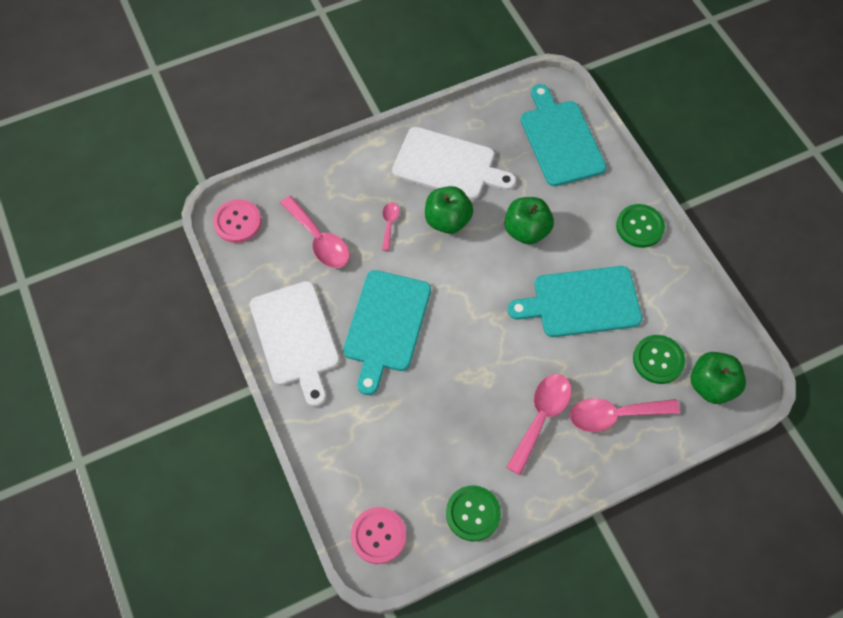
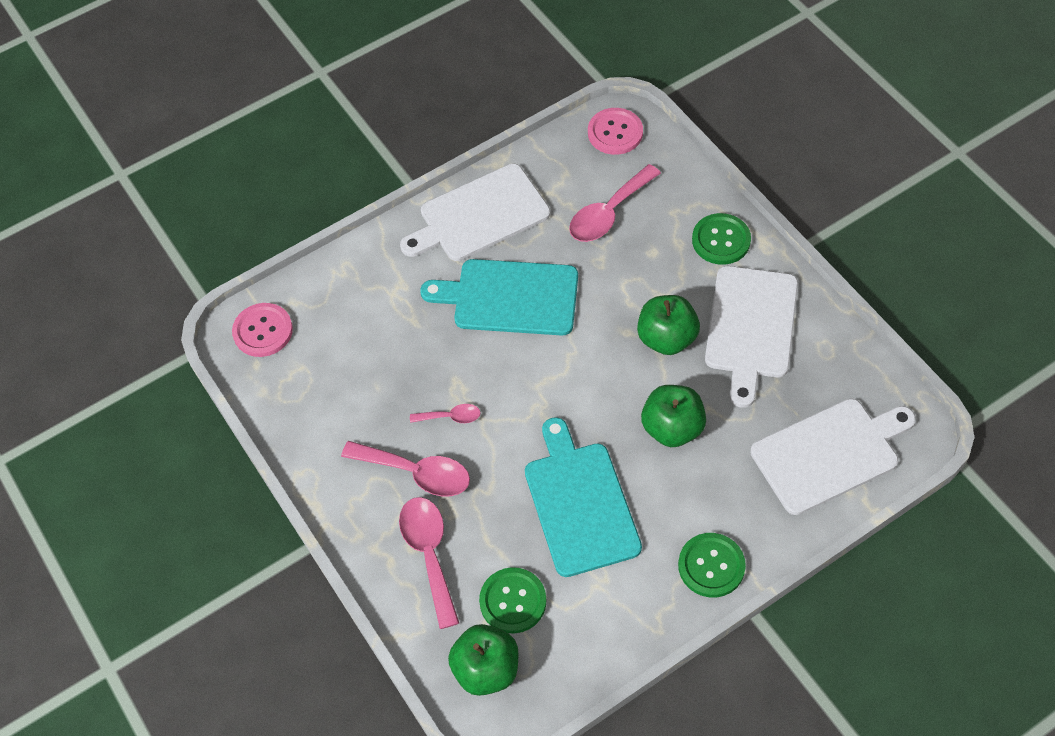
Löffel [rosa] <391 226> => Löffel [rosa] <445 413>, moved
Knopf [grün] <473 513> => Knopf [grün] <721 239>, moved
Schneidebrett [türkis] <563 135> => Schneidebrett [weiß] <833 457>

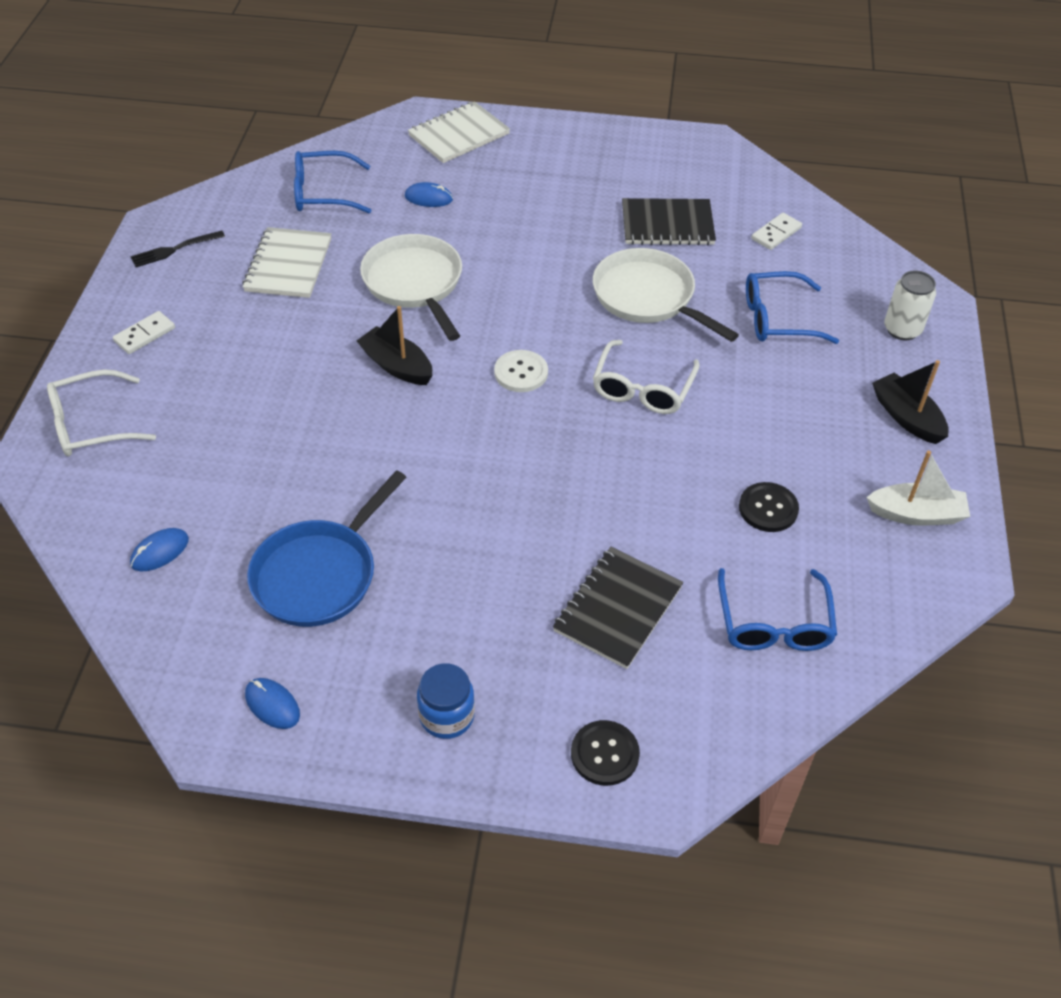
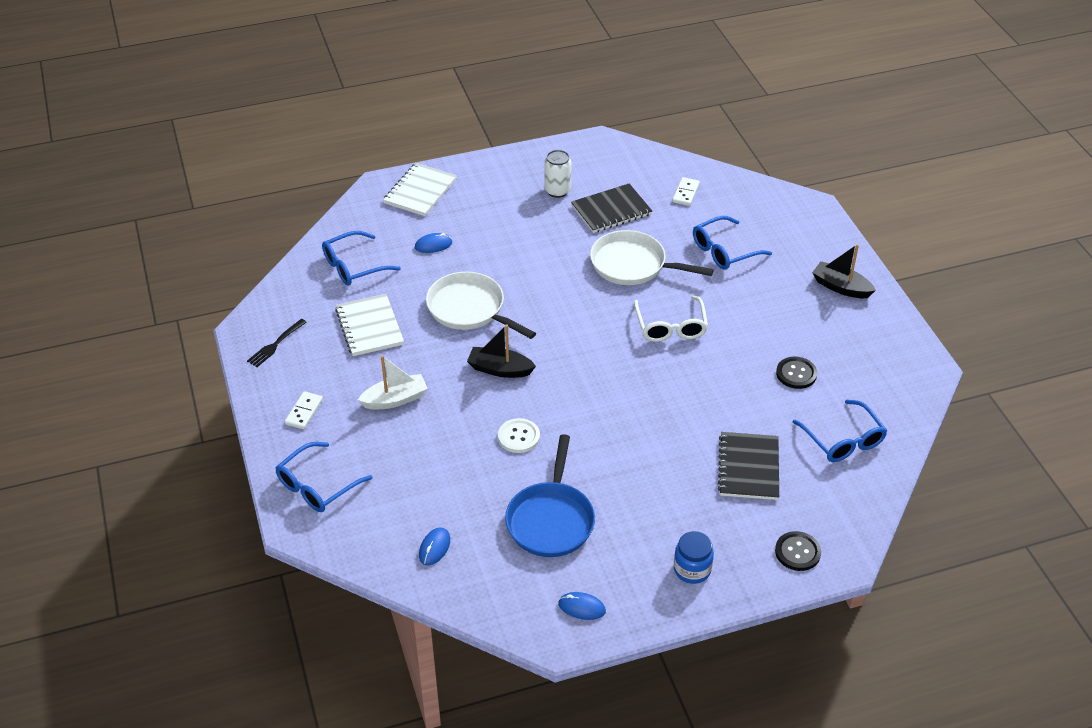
Knopf [weiß] <521 371> => Knopf [weiß] <519 435>, moved
Boot [weiß] <918 488> => Boot [weiß] <393 382>, moved
Dose [weiß] <910 305> => Dose [weiß] <557 174>, moved
Brille [weiß] <101 412> => Brille [blau] <324 477>

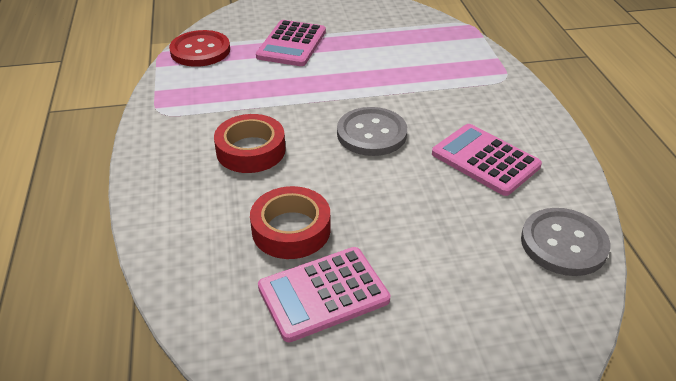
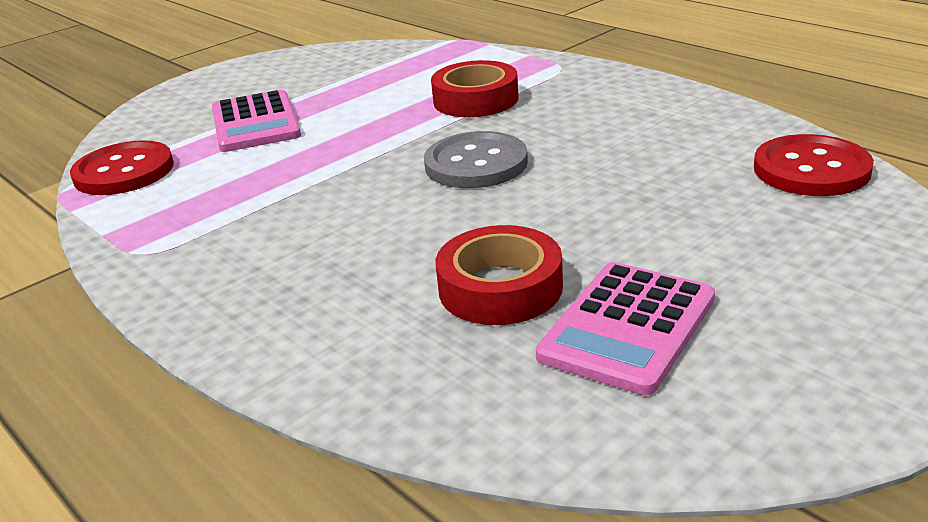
Taschenrechner [rosa] <487 160> => nothing
Klebeband [rot] <250 143> => Klebeband [rot] <475 88>, moved
Knopf [grau] <565 242> => Knopf [rot] <814 165>

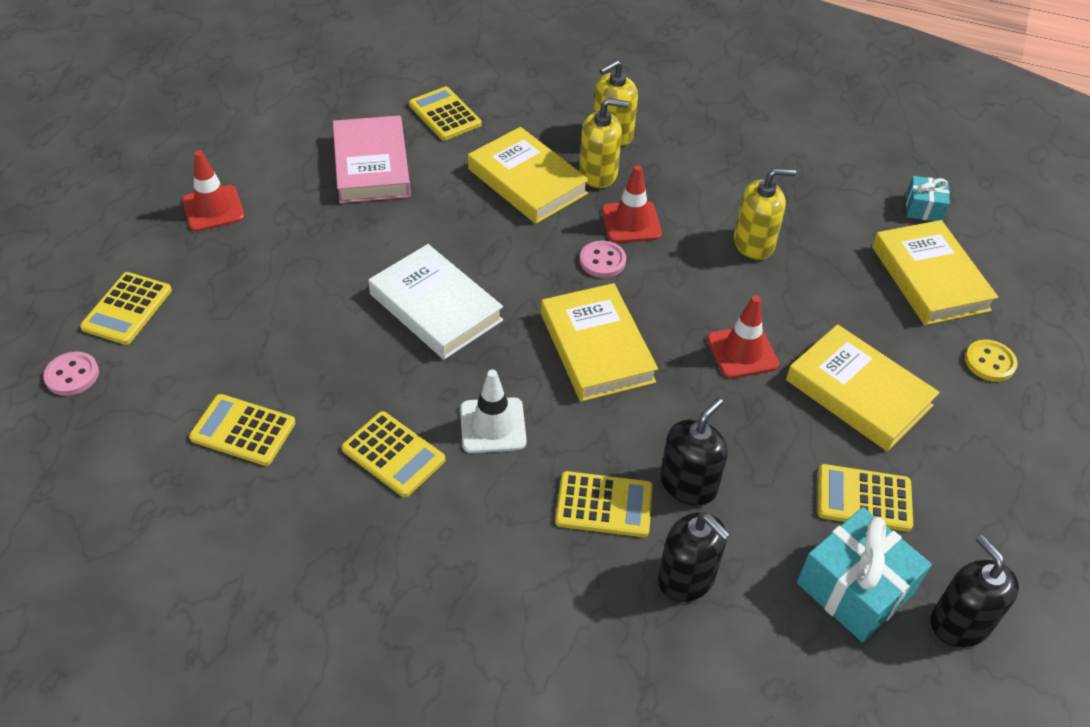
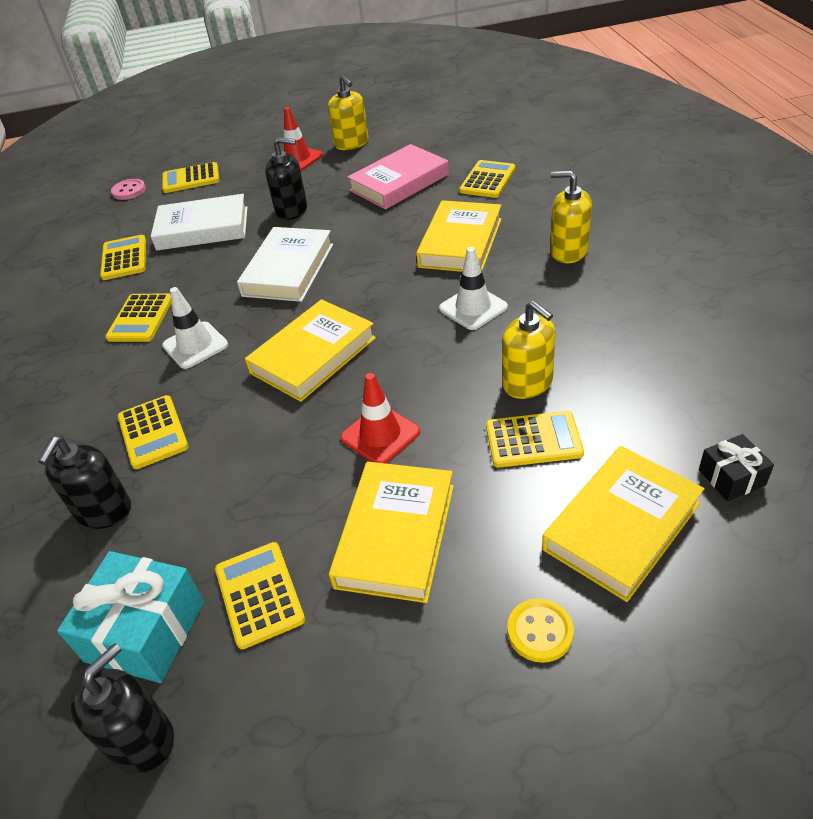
Knopf [rosa] <603 259> => nothing
nothing => Buch [weiß] <199 222>
nothing => Taschenrechner [gelb] <535 439>
Seifenspender [gelb] <604 143> => Seifenspender [gelb] <348 112>, moved
Seifenspender [schwarz] <694 452> => Seifenspender [schwarz] <286 178>, moved
Leitkegel [rot] <632 204> => Leitkegel [weiß] <473 288>
Geschenk [türkis] <928 198> => Geschenk [schwarz] <736 467>

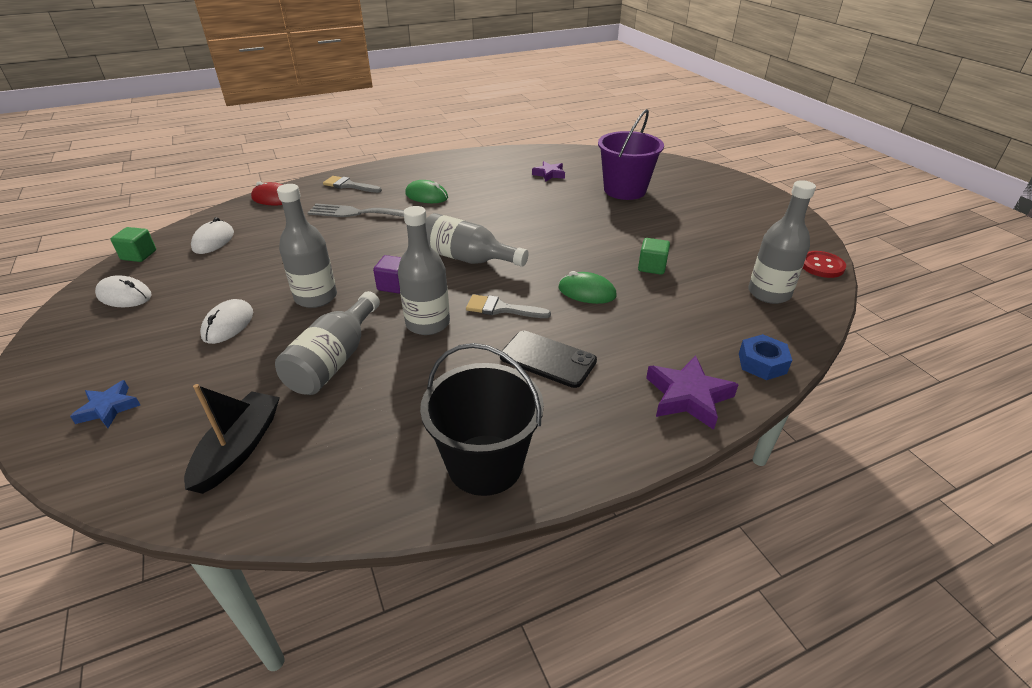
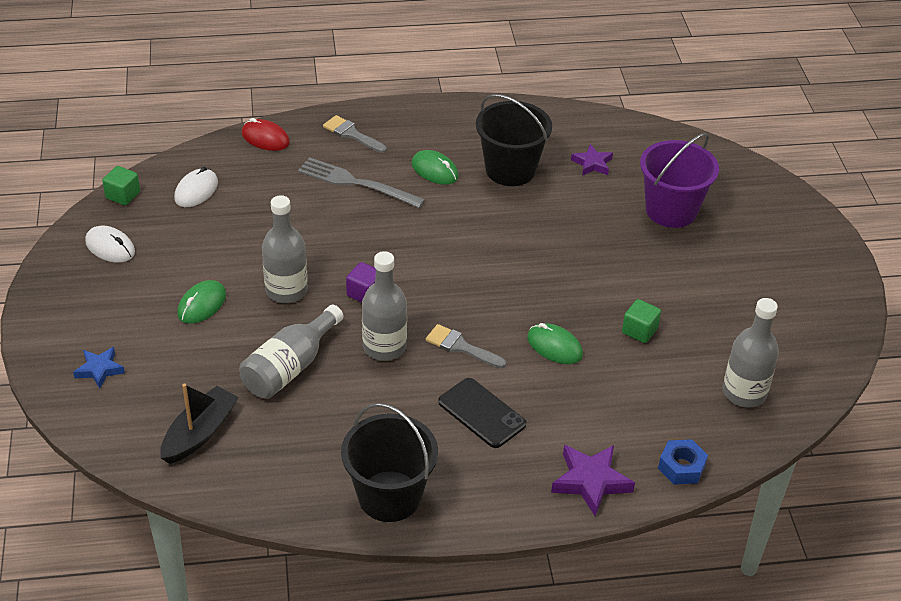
Flasche [grau] <477 240> => nothing
Knopf [rot] <824 264> => nothing
nothing => Eimer [schwarz] <514 140>
Computermaus [weiß] <226 321> => Computermaus [grün] <201 302>

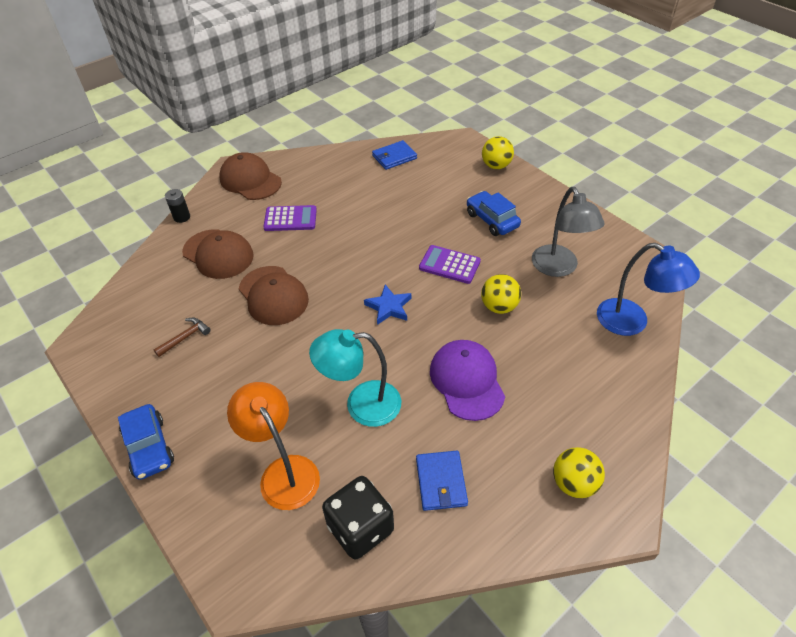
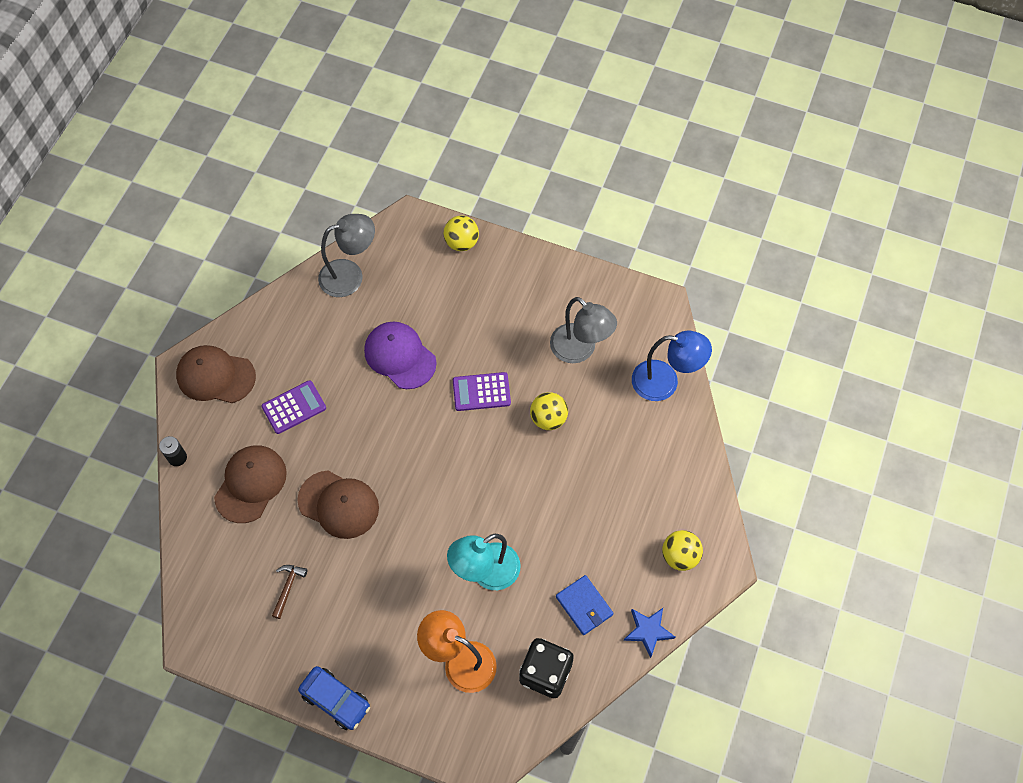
Auto [blau] <494 213> => nothing
Stern [blau] <387 305> => Stern [blau] <649 633>, moved
Kappe [lila] <467 380> => Kappe [lila] <400 355>, moved
Geldbörse [blau] <394 155> => Lampe [grau] <346 255>
Kappe [braun] <218 254> => Kappe [braun] <250 484>, 75 degrees counterclockwise

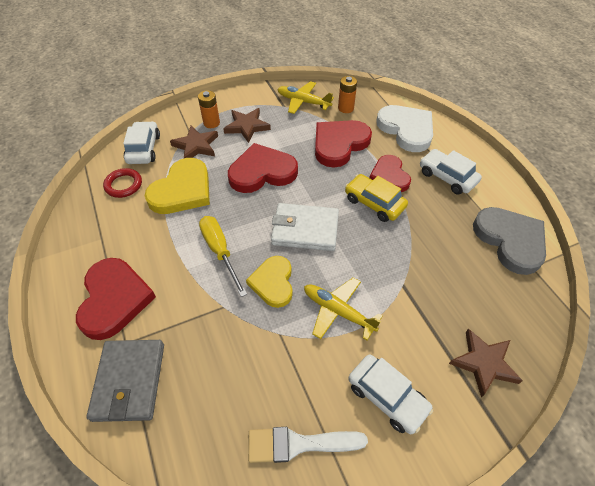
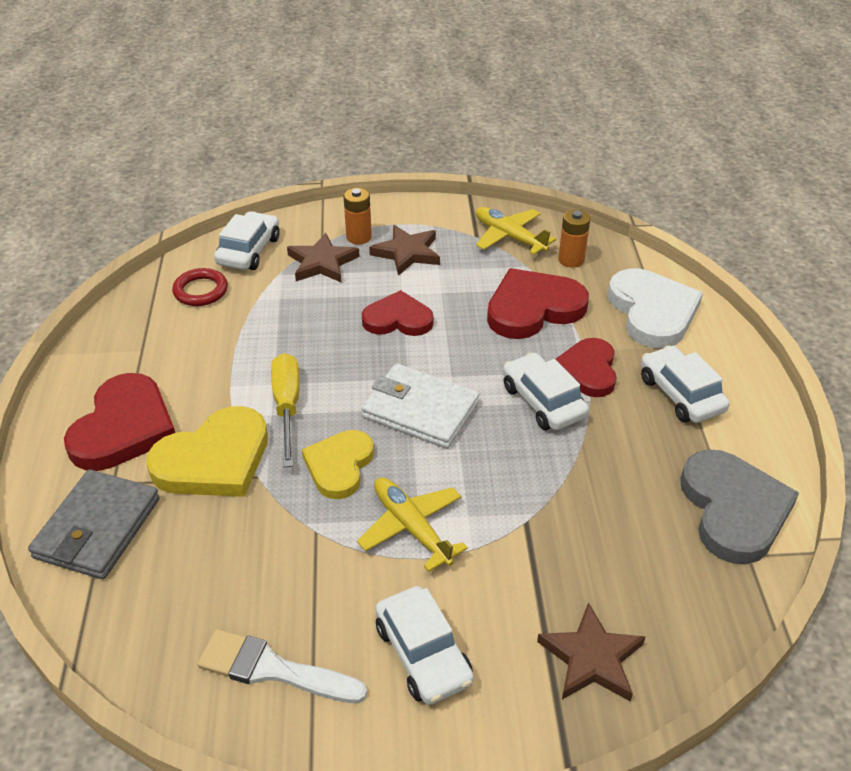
Herz [gelb] <177 186> => Herz [gelb] <207 451>, moved
Auto [gelb] <376 198> => Auto [weiß] <546 391>
Herz [rot] <263 168> => Herz [rot] <398 313>, x0.66

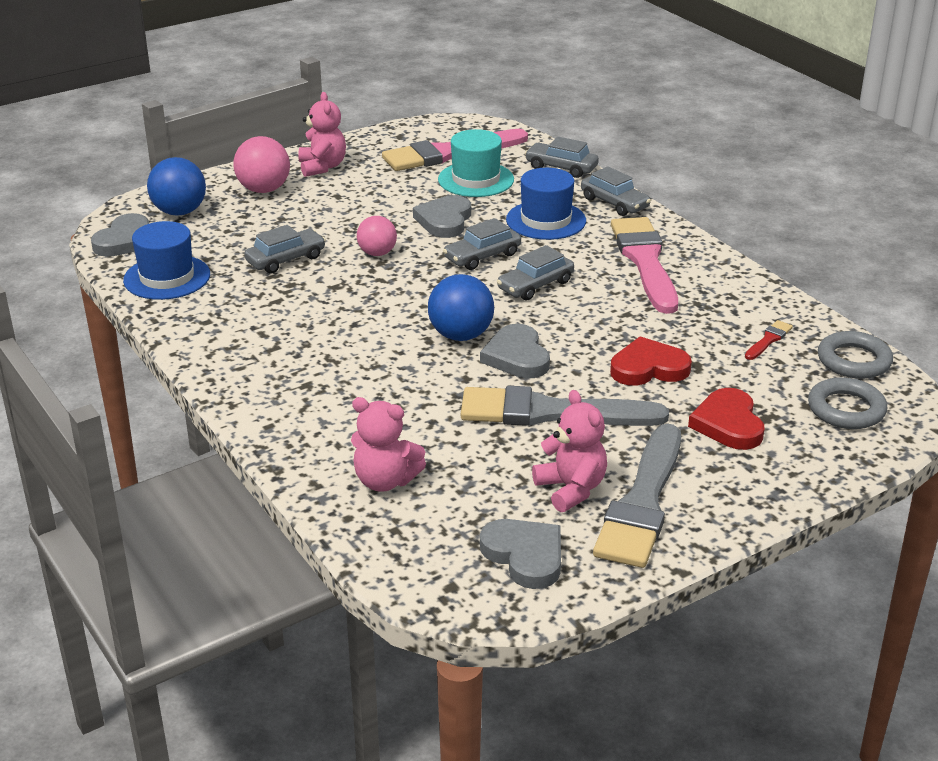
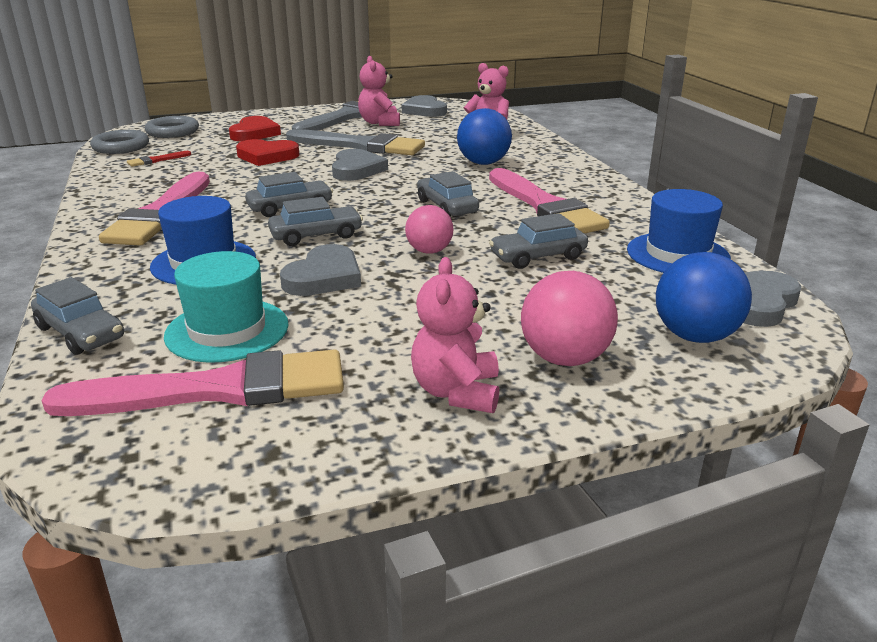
nothing => Pinsel [rosa] <549 201>
Ball [blau] <461 307> => Ball [blau] <484 136>, moved
Auto [grau] <616 191> => Auto [grau] <448 194>, moved

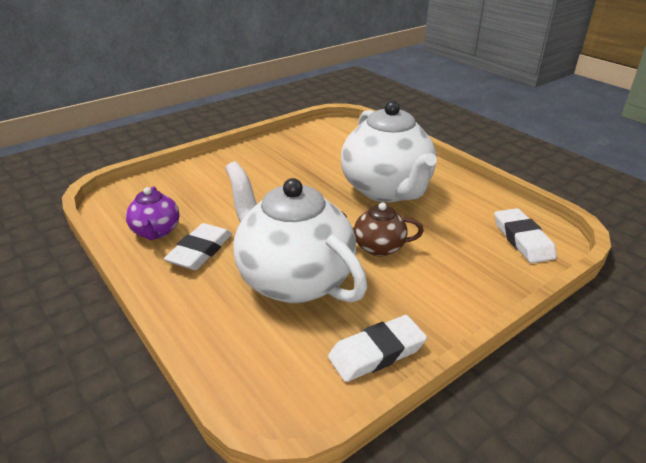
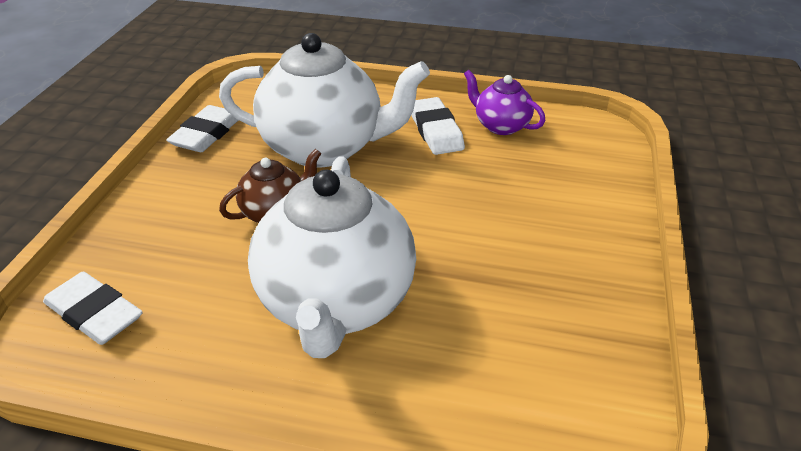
Teekanne [weiß] <389 151> => Teekanne [weiß] <332 257>, 120 degrees counterclockwise

